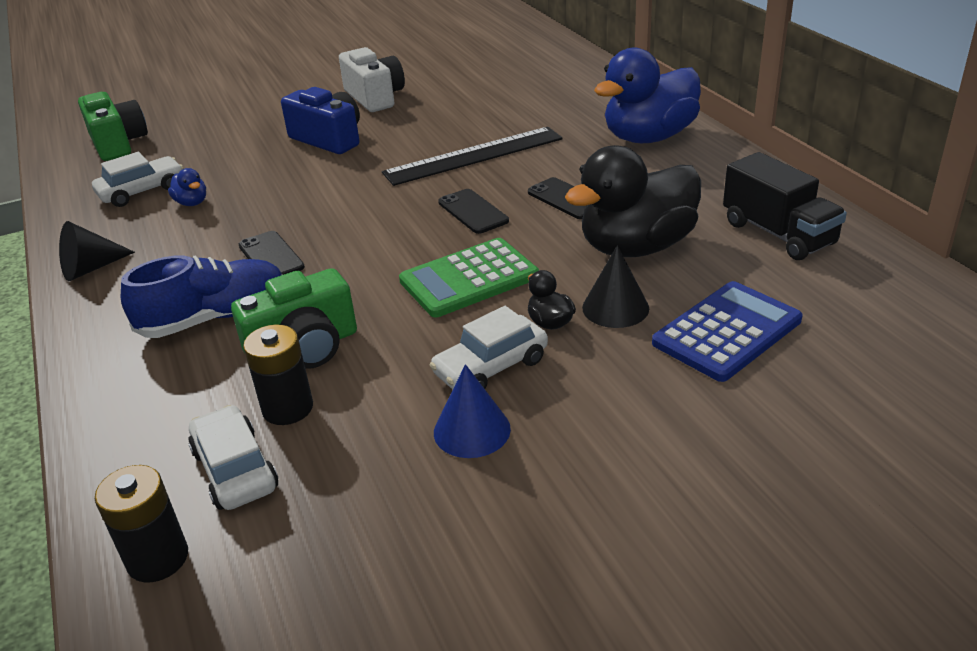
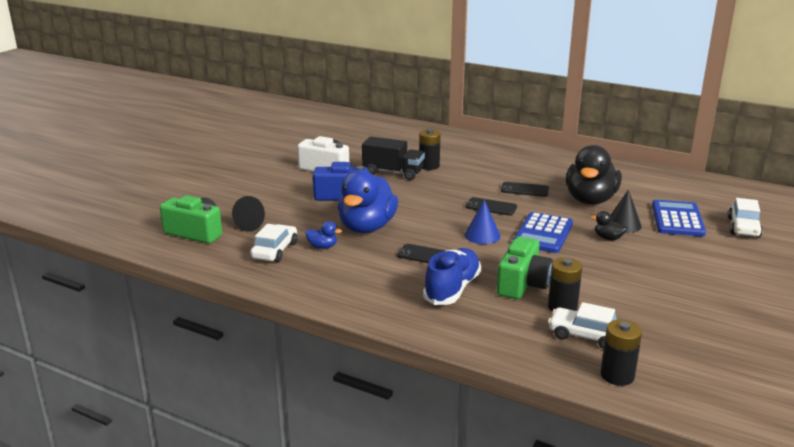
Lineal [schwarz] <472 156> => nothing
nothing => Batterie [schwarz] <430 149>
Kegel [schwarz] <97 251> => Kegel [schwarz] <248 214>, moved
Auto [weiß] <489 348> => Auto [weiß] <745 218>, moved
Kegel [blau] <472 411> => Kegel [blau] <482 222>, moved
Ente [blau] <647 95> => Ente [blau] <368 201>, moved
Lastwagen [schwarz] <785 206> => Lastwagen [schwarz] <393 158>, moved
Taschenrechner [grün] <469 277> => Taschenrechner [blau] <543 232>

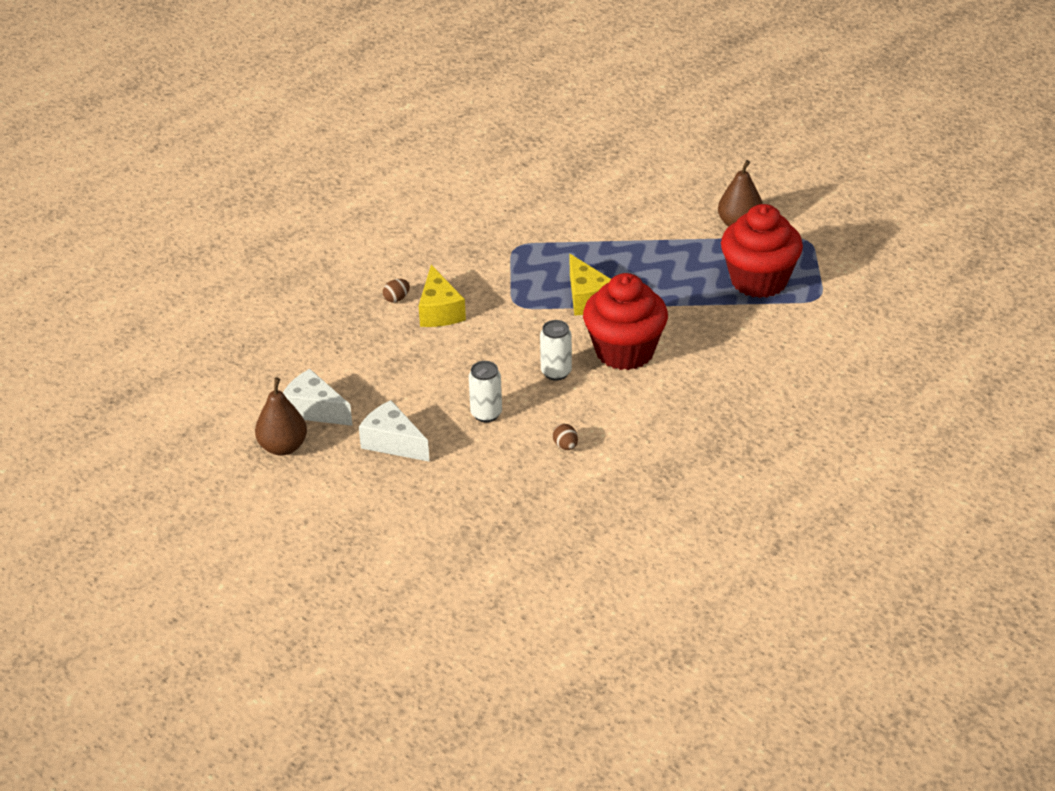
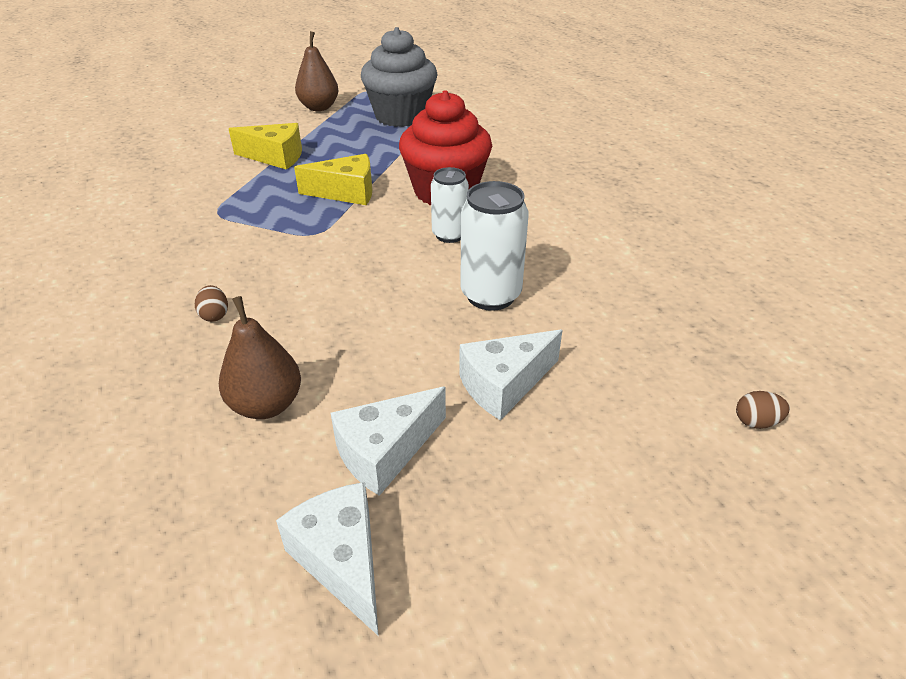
nothing => Käse [weiß] <327 559>
Birne [braun] <281 417> => Birne [braun] <260 357>, moved
Käse [gelb] <442 296> => Käse [gelb] <265 146>, moved
Ei [braun] <565 437> => Ei [braun] <763 410>, moved
Muffin [rot] <762 251> => Muffin [grau] <399 77>
Dose [weiß] <485 391> => Dose [weiß] <494 246>, x1.51

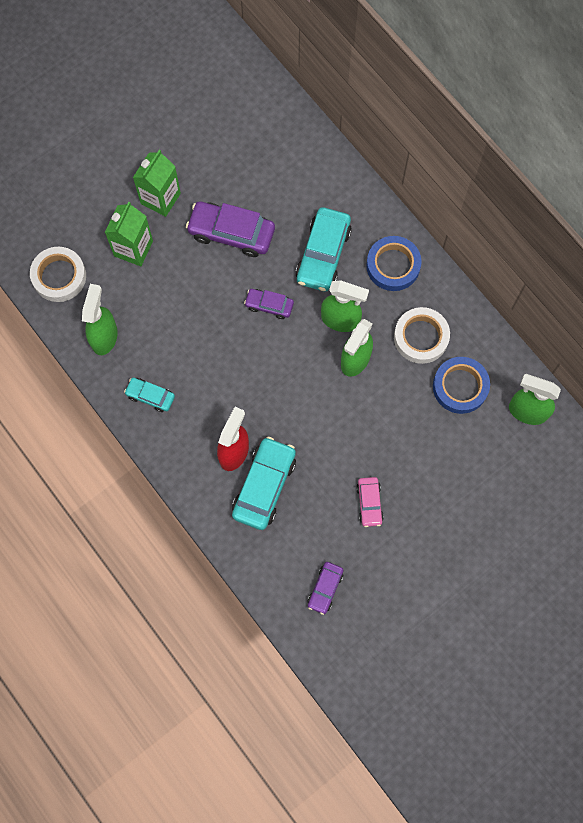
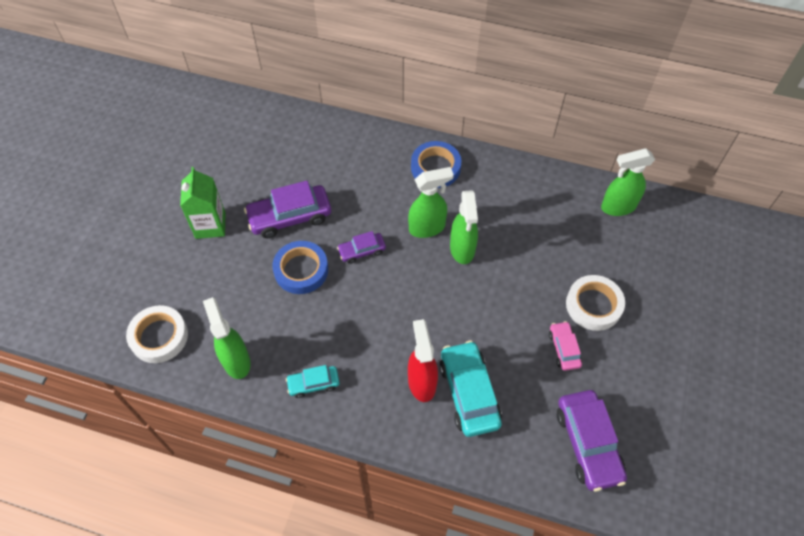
Getränkekarton [grün] <129 234> => nothing
Auto [türkis] <324 249> => nothing
Klebeband [weiß] <422 335> => Klebeband [weiß] <595 303>, moved
Klebeband [blau] <461 385> => Klebeband [blau] <300 267>, moved
Auto [rosa] <370 502> => Auto [rosa] <565 346>, 150 degrees counterclockwise
Auto [lila] <325 588> => Auto [lila] <592 440>, x1.82

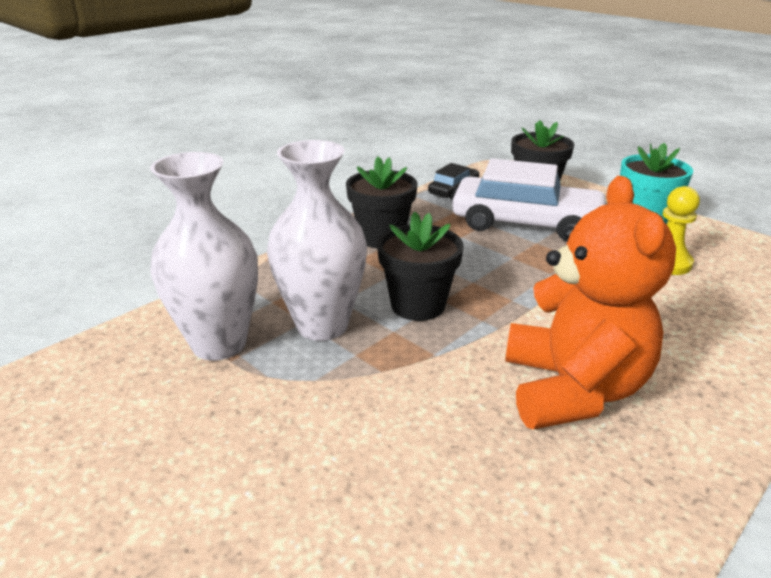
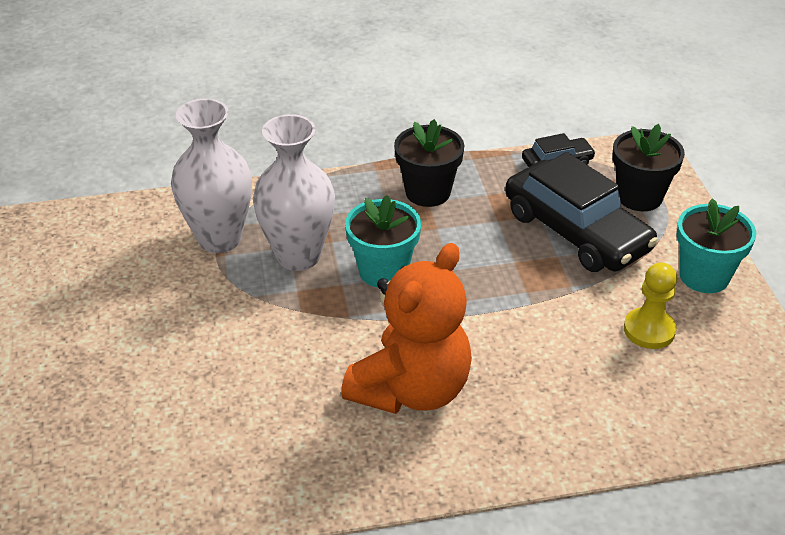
Blumentopf [schwarz] <420 266> => Blumentopf [türkis] <383 241>
Auto [weiß] <530 200> => Auto [schwarz] <581 212>

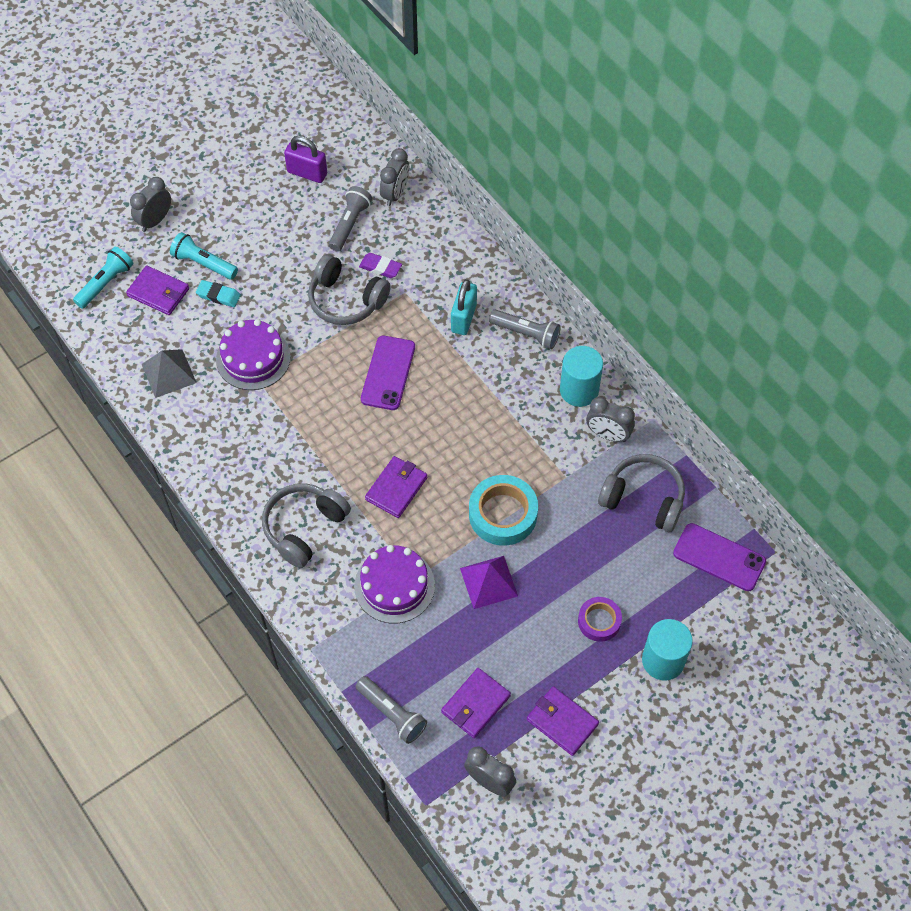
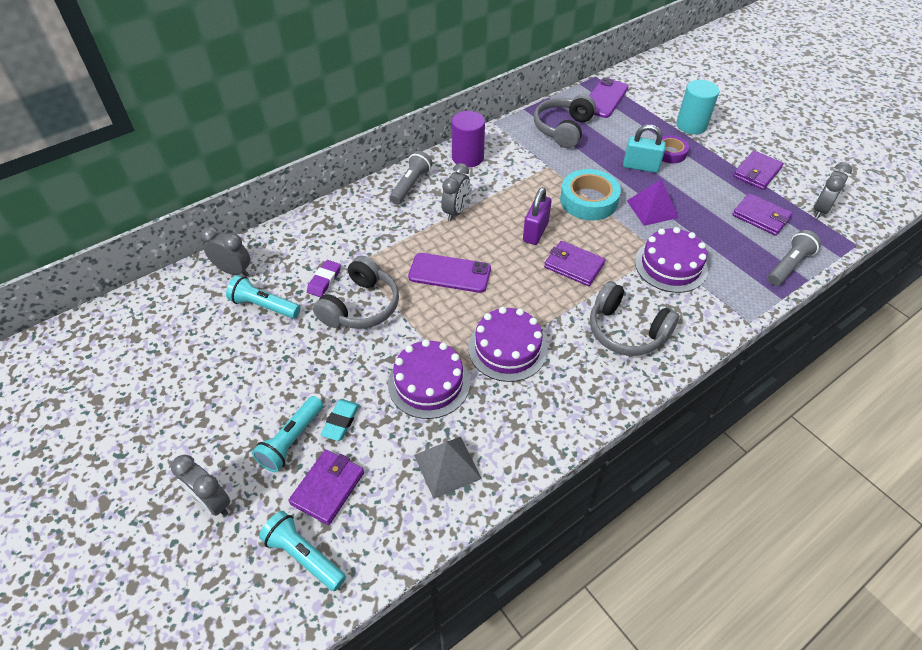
nothing => Kuchen [lila] <507 344>
Vorhängeschloss [lila] <305 159> => Vorhängeschloss [lila] <537 216>, moved
Vorhängeschloss [türkis] <464 307> => Vorhängeschloss [türkis] <644 149>, moved
Wecker [grau] <610 419> => Wecker [grau] <455 192>, moved
Taschenlampe [grau] <350 218> => Taschenlampe [türkis] <263 297>
Vollzylinder [türkis] <581 376> => Vollzylinder [lila] <468 139>

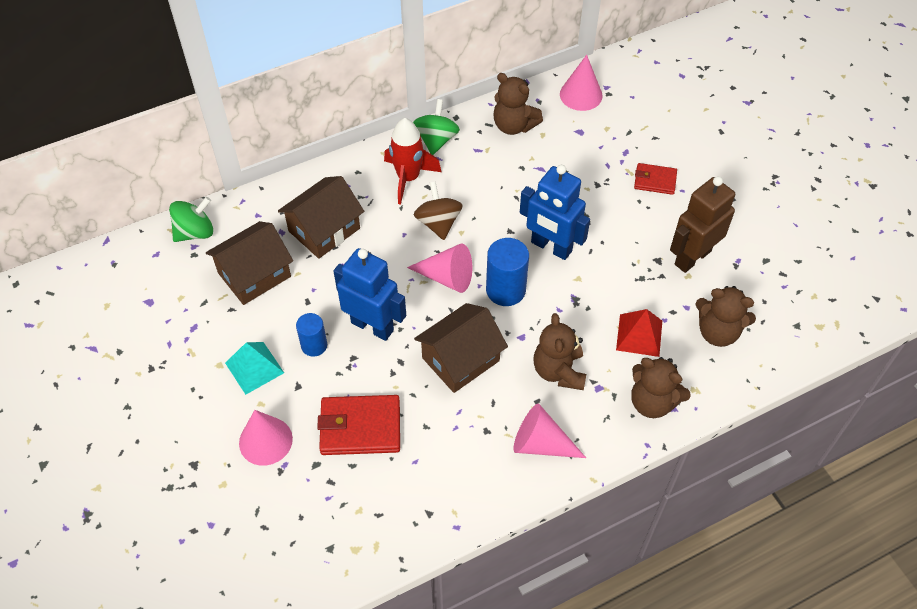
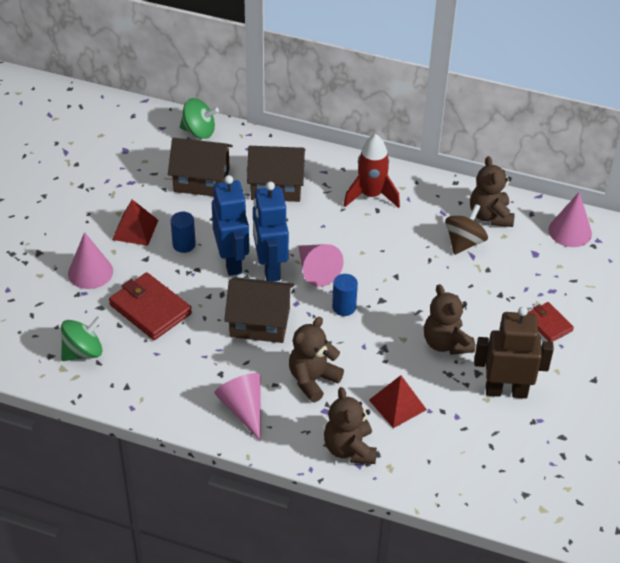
Kreisel [grün] <436 127> => Kreisel [grün] <82 338>, moved
Kreisel [braun] <438 211> => Kreisel [braun] <466 229>, moved
Roboter [blau] <555 212> => Roboter [blau] <271 231>, moved
Teddybär [braun] <725 316> => Teddybär [braun] <449 319>, moved
Pyramide [türkis] <254 368> => Pyramide [rot] <135 222>
Vollzylinder [blau] <507 272> => Vollzylinder [blau] <345 295>, x0.64

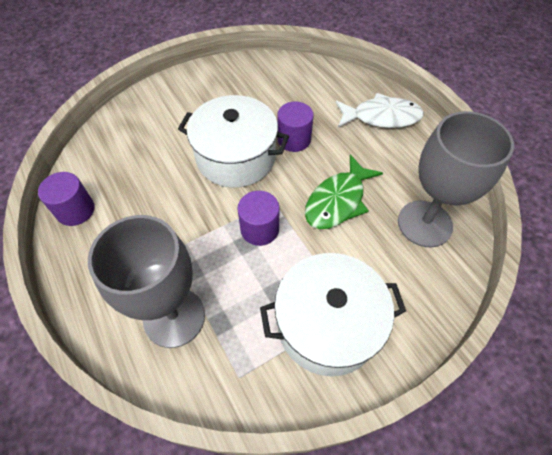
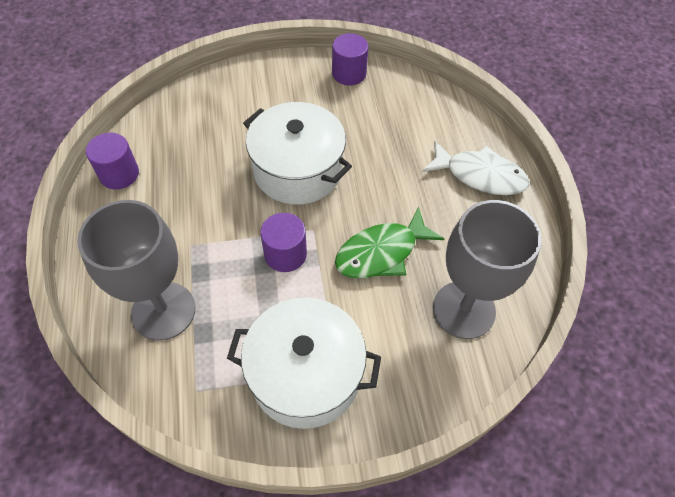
Vollzylinder [lila] <295 127> => Vollzylinder [lila] <350 59>, moved

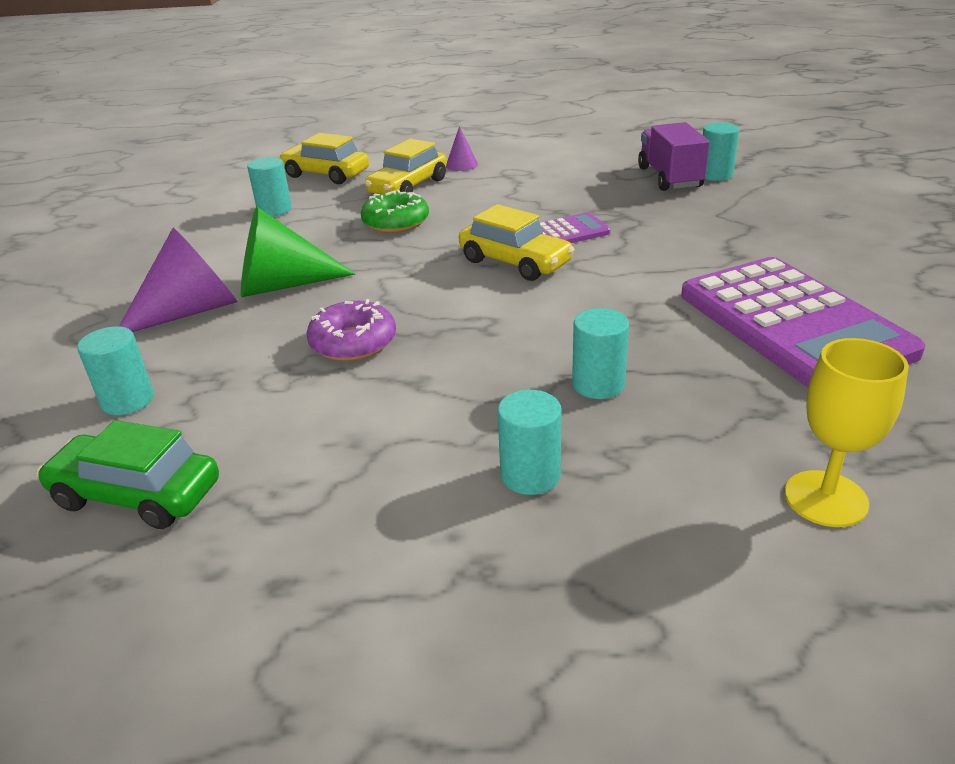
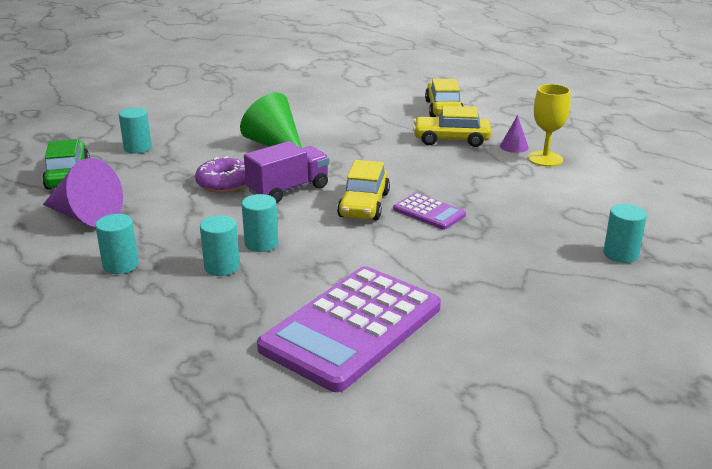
Donut [grün] <395 211> => nothing
Kegel [lila] <178 280> => Kegel [lila] <83 192>, moved
Vollzylinder [türkis] <269 186> => Vollzylinder [türkis] <260 223>, moved
Lastwagen [lila] <674 156> => Lastwagen [lila] <286 172>, moved
Kelch [gelb] <847 432> => Kelch [gelb] <549 125>, moved

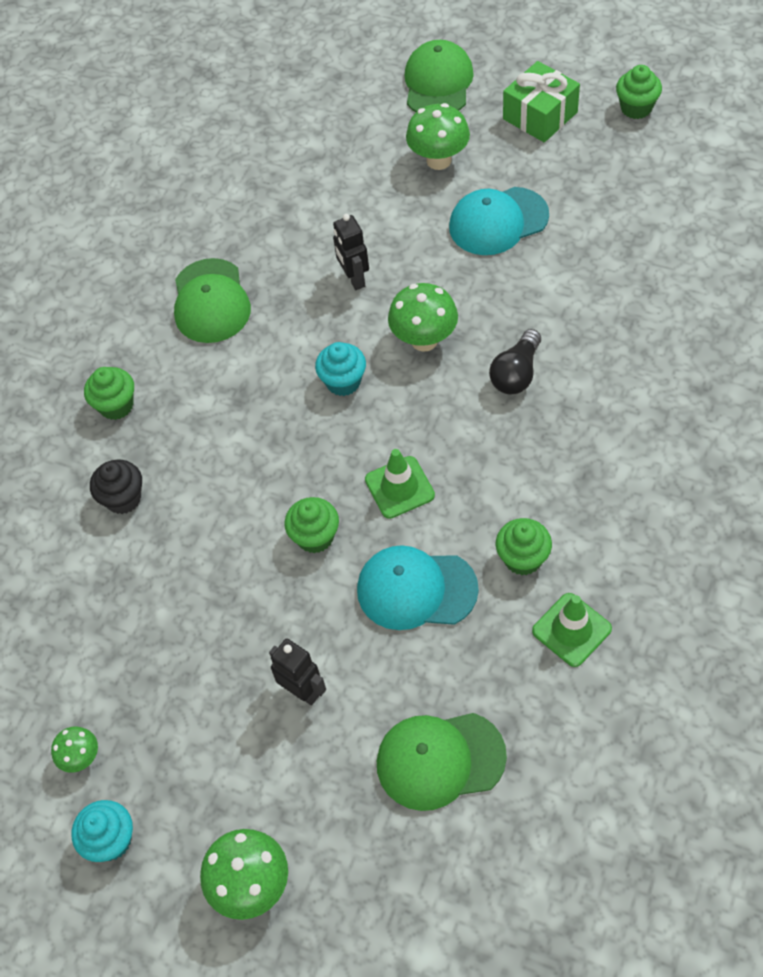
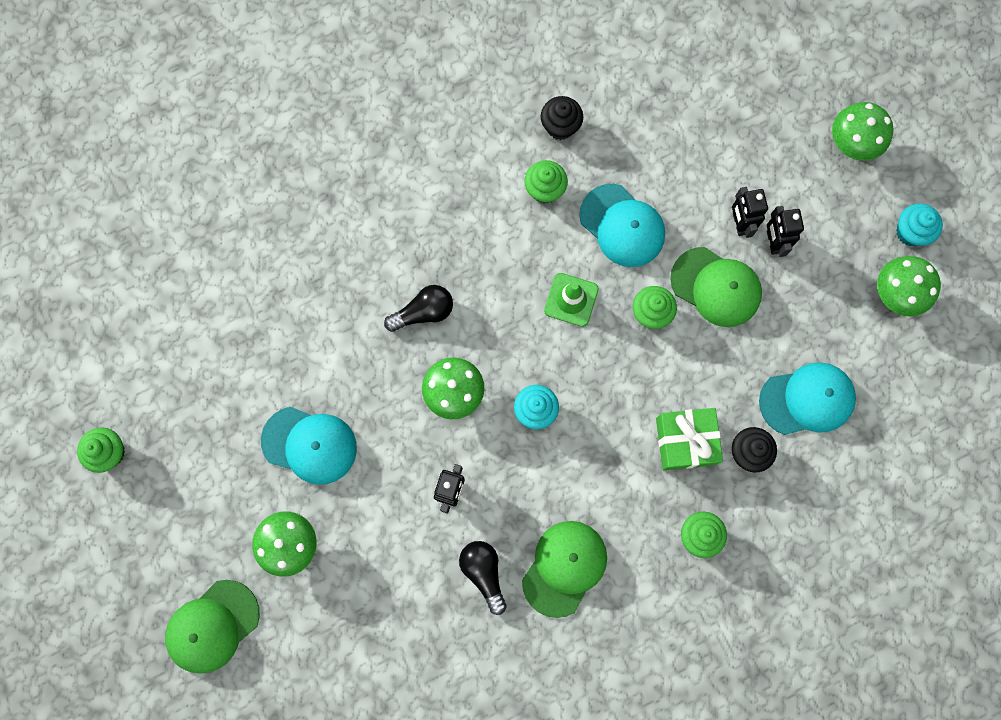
nothing => Glühbirne [schwarz] <483 578>
nothing => Kappe [türkis] <807 399>
nothing => Roboter [schwarz] <785 231>
Kappe [grün] <442 762> => Kappe [grün] <716 287>, moved
Geschenk [grün] <541 102> => Geschenk [grün] <689 439>, moved
Leitkegel [grün] <572 630> => Muffin [schwarz] <562 118>
Pilz [grün] <74 750> => Pilz [grün] <909 286>, x1.76

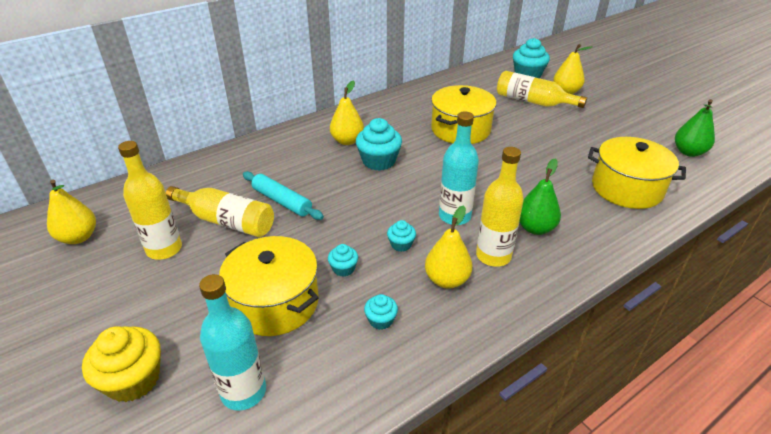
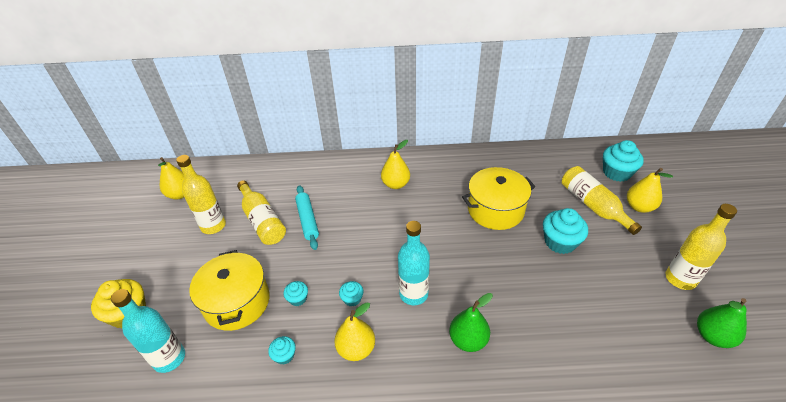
Kochtopf [gelb] <637 173> => nothing
Muffin [türkis] <379 144> => Muffin [türkis] <565 231>, moved
Flasche [gelb] <500 207> => Flasche [gelb] <701 247>, moved

